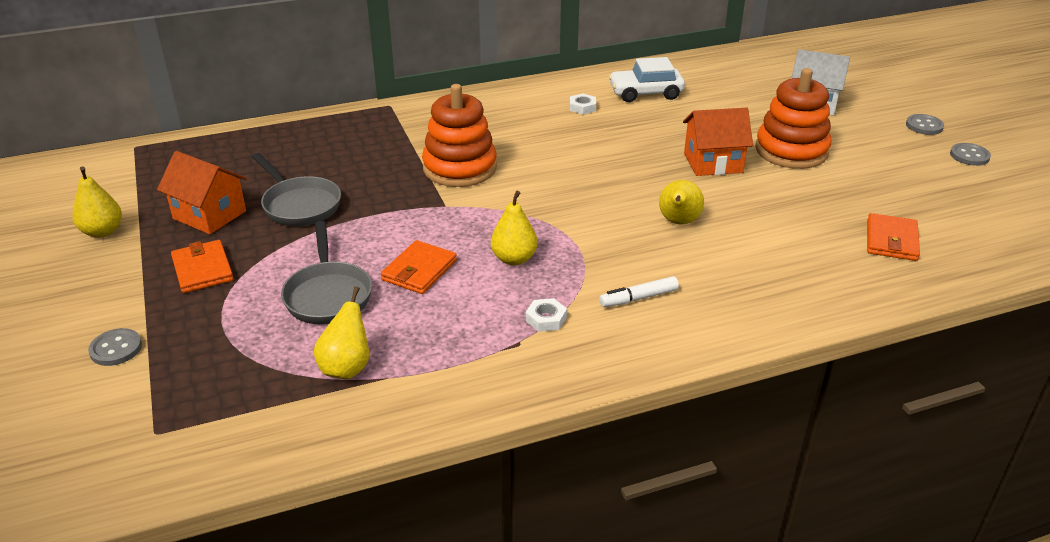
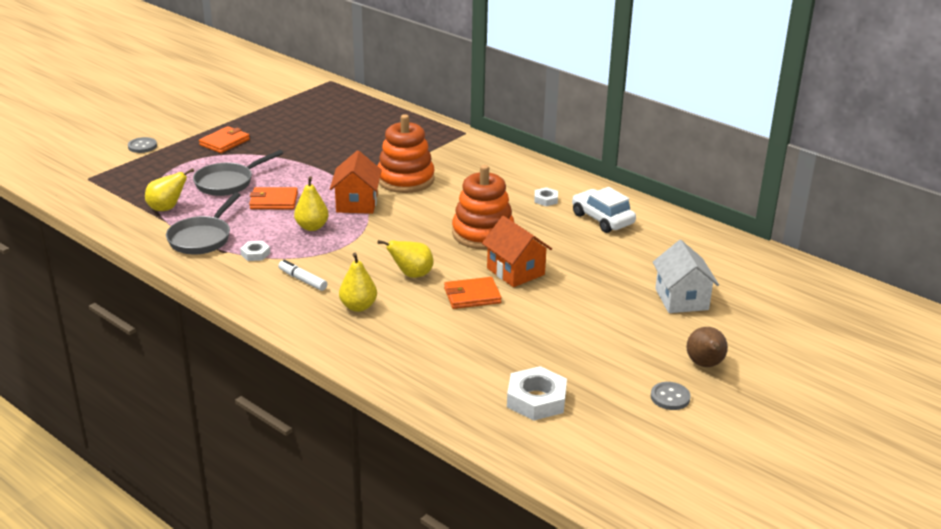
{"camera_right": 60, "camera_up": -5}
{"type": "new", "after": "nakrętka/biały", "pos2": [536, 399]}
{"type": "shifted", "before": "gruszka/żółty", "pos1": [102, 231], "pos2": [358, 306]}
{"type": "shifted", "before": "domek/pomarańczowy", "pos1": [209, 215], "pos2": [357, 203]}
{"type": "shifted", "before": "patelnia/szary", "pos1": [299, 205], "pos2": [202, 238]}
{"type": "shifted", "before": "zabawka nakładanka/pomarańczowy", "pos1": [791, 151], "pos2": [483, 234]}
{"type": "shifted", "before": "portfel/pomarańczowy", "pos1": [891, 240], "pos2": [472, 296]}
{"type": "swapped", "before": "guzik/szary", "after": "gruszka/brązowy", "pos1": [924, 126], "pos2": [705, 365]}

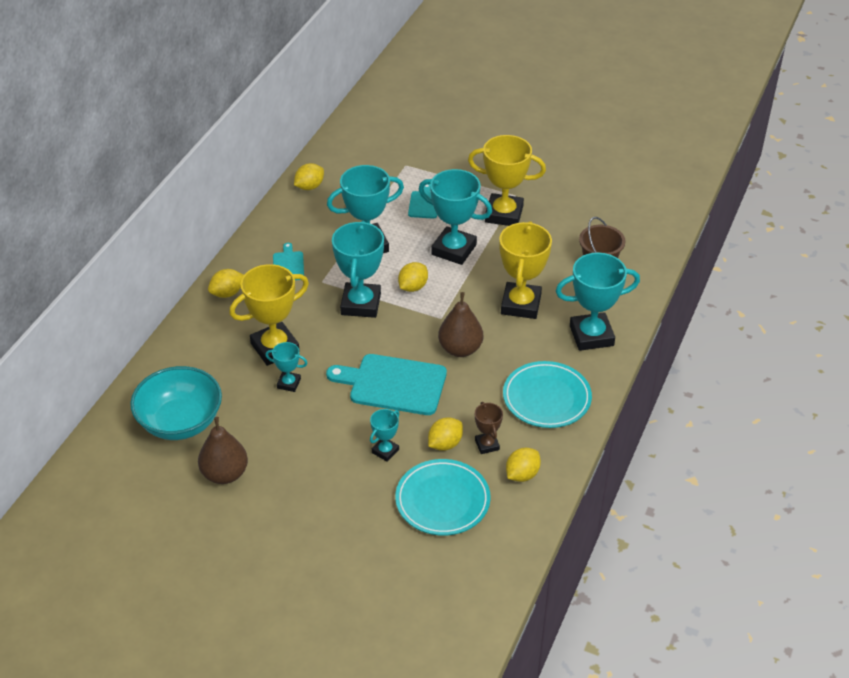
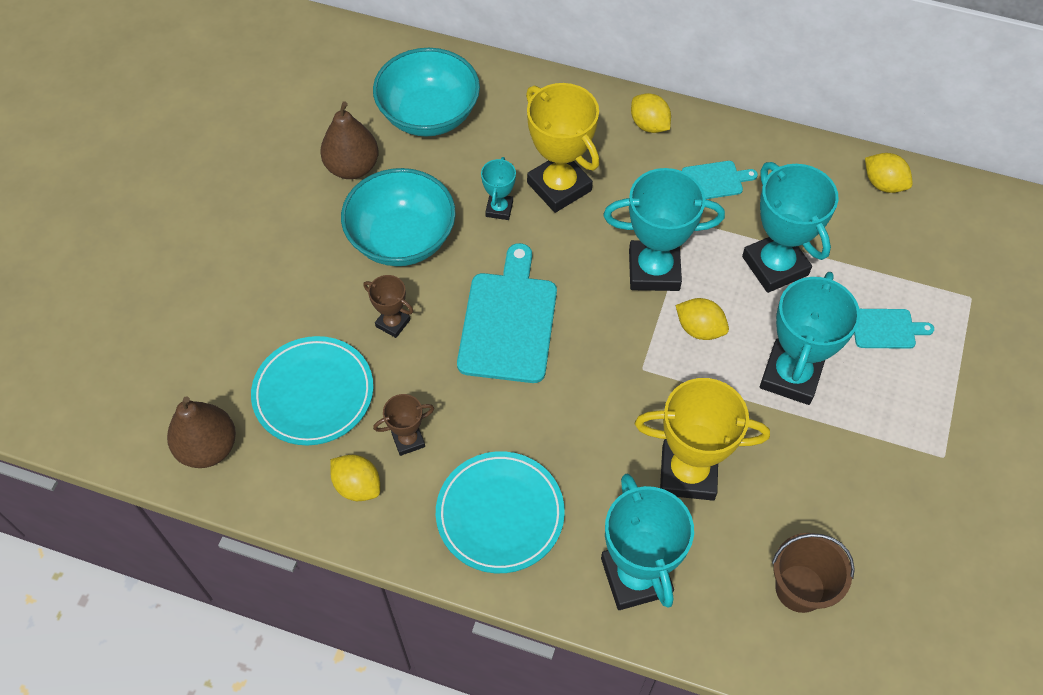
{"camera_right": 85, "camera_up": 15}
{"type": "gone", "before": "cytryna/żółty", "pos1": [445, 444]}
{"type": "gone", "before": "puchar/żółty", "pos1": [504, 214]}
{"type": "new", "after": "miska/turkusowy", "pos2": [402, 239]}
{"type": "shifted", "before": "gruszka/brązowy", "pos1": [460, 349], "pos2": [208, 448]}
{"type": "repainted", "before": "puchar/turkusowy", "after": "puchar/brązowy", "pos1": [385, 451], "pos2": [393, 323]}

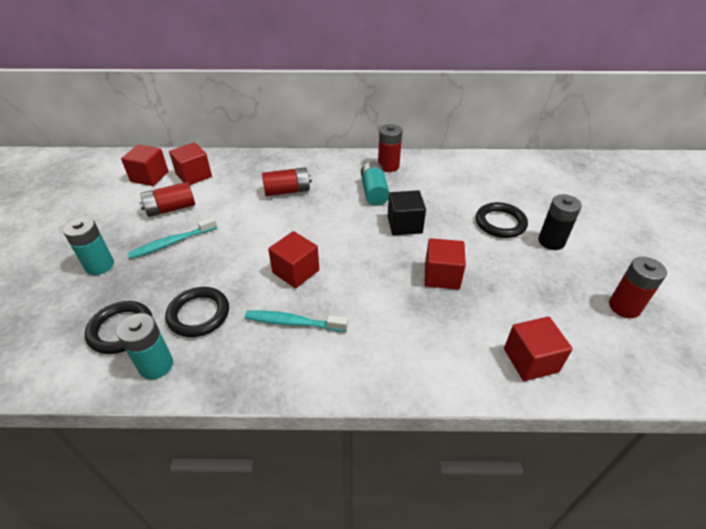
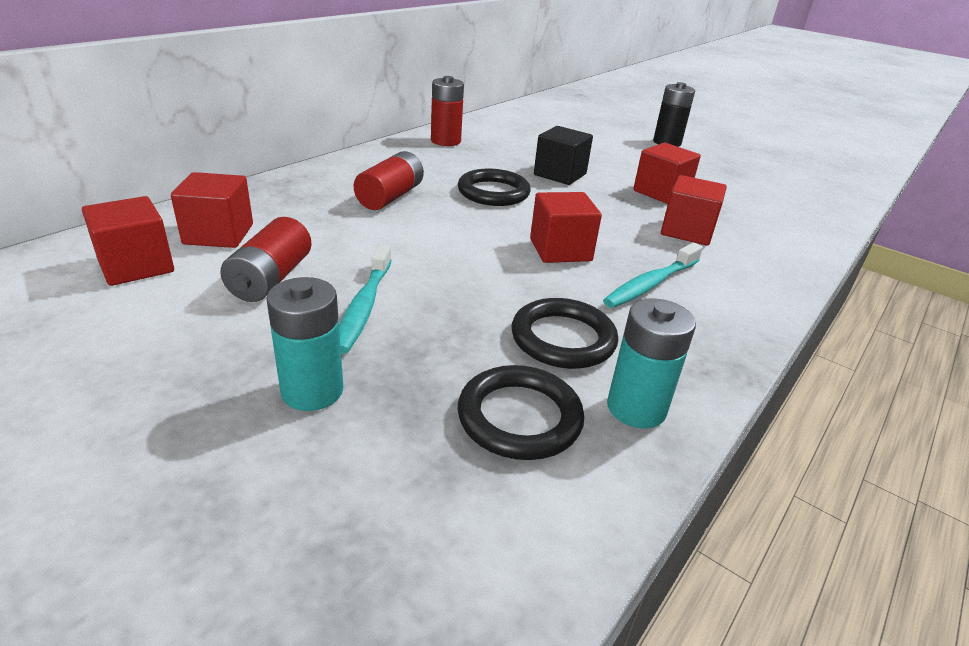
{"camera_right": -55, "camera_up": -10}
{"type": "gone", "before": "bateria/turkusowy", "pos1": [374, 192]}
{"type": "gone", "before": "bateria/czerwony", "pos1": [624, 307]}
{"type": "shifted", "before": "pierścień/czarny", "pos1": [500, 223], "pos2": [493, 192]}
{"type": "shifted", "before": "sześcian/czerwony", "pos1": [530, 360], "pos2": [687, 231]}

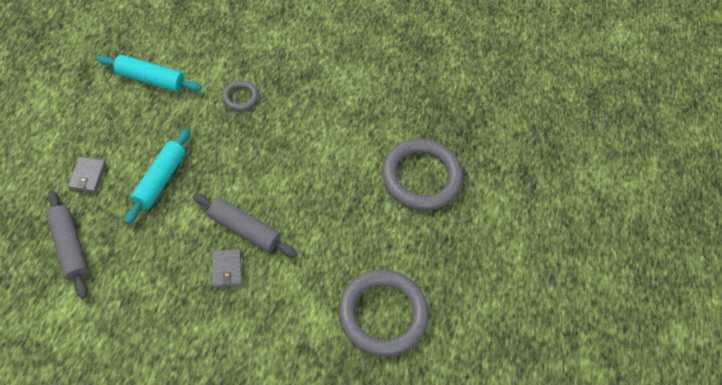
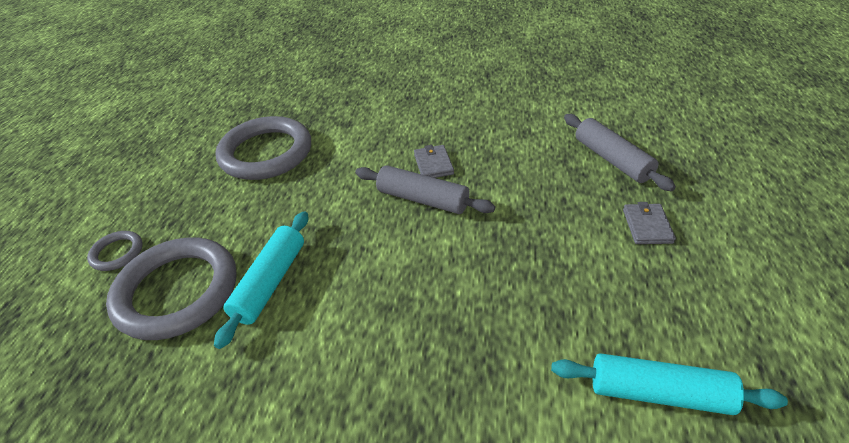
{"camera_right": -175, "camera_up": -15}
{"type": "shifted", "before": "wałek do ciasta/turkusowy", "pos1": [160, 180], "pos2": [270, 282]}
{"type": "shifted", "before": "pierścień/szary", "pos1": [240, 97], "pos2": [117, 253]}

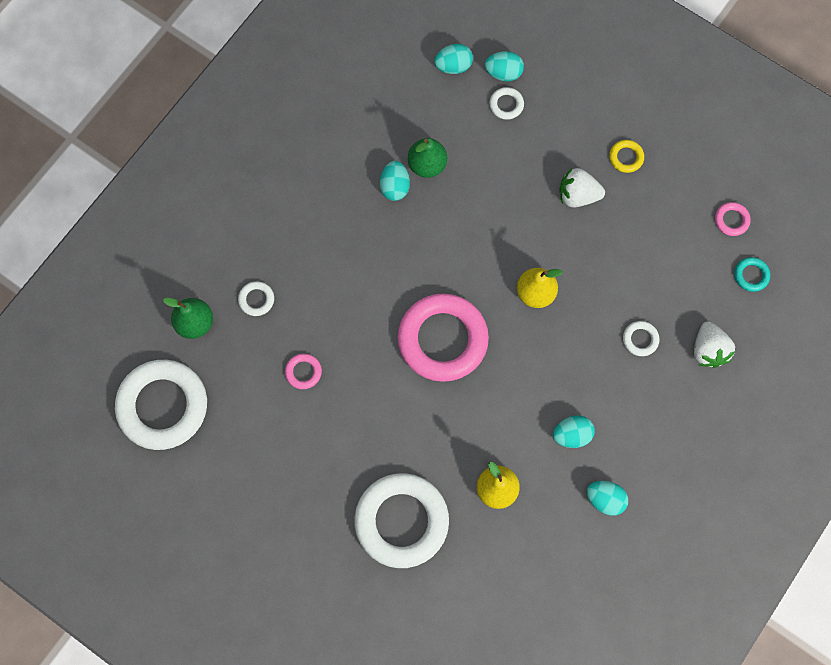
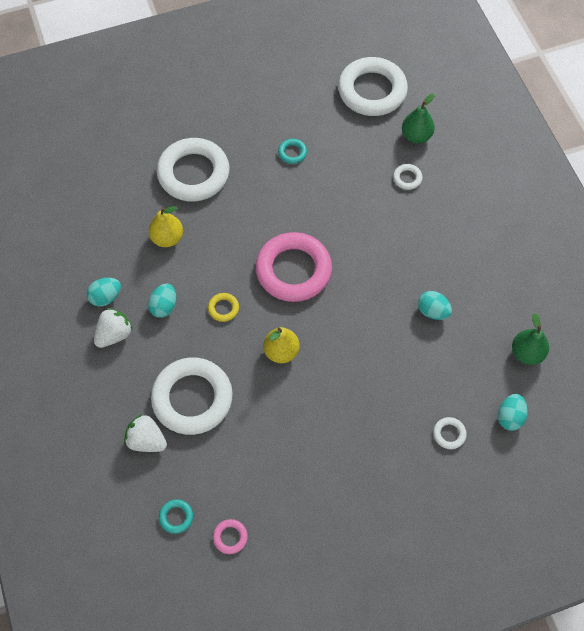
{"camera_right": 125, "camera_up": -10}
{"type": "gone", "before": "pierścień/różowy", "pos1": [303, 372]}
{"type": "gone", "before": "jajko/turkusowy", "pos1": [503, 73]}
{"type": "new", "after": "pierścień/turkusowy", "pos2": [292, 153]}
{"type": "shifted", "before": "gruszka/zielony", "pos1": [427, 165], "pos2": [527, 353]}
{"type": "shifted", "before": "truskawka/biały", "pos1": [577, 195], "pos2": [114, 334]}
{"type": "shifted", "before": "pierścień/żółty", "pos1": [626, 157], "pos2": [223, 308]}
{"type": "scaled", "before": "pierścień/biały", "pos1": [640, 339], "pos2": [192, 398], "scale": 2.48}

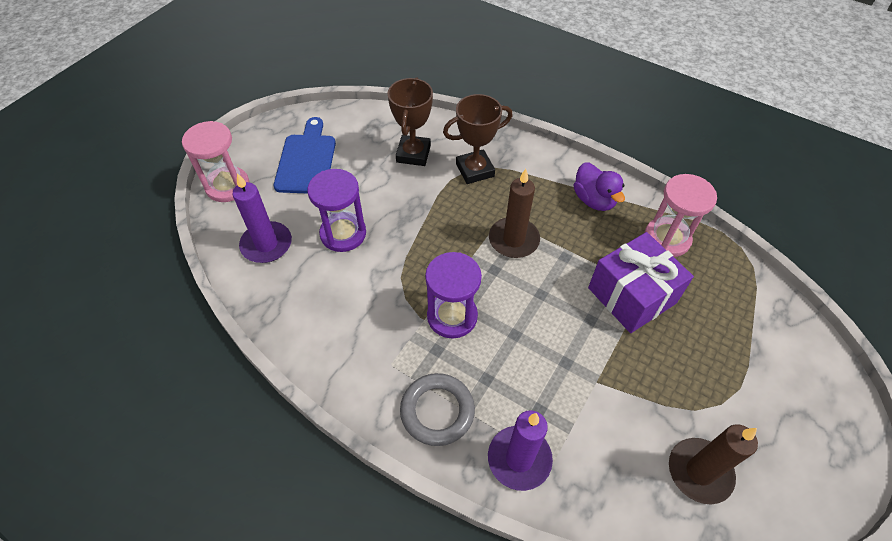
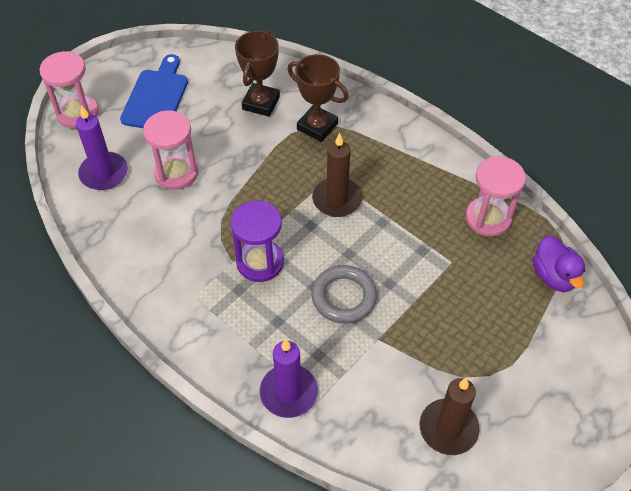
{"camera_right": 10, "camera_up": 0}
{"type": "gone", "before": "prezent/fioletowy", "pos1": [631, 295]}
{"type": "shifted", "before": "pierścień/szary", "pos1": [437, 411], "pos2": [344, 297]}
{"type": "shifted", "before": "kaczka/fioletowy", "pos1": [594, 200], "pos2": [554, 276]}
{"type": "repainted", "before": "klepsydra/fioletowy", "after": "klepsydra/różowy", "pos1": [343, 234], "pos2": [176, 172]}
{"type": "rotated", "before": "puchar/brązowy", "pos1": [475, 170], "pos2": [317, 126], "turn": 45}

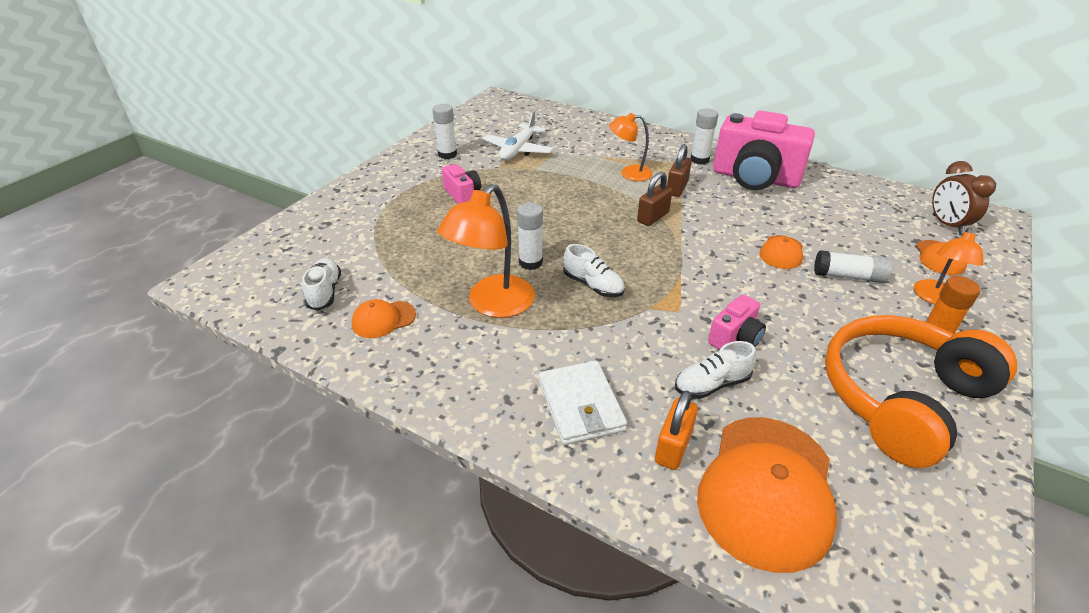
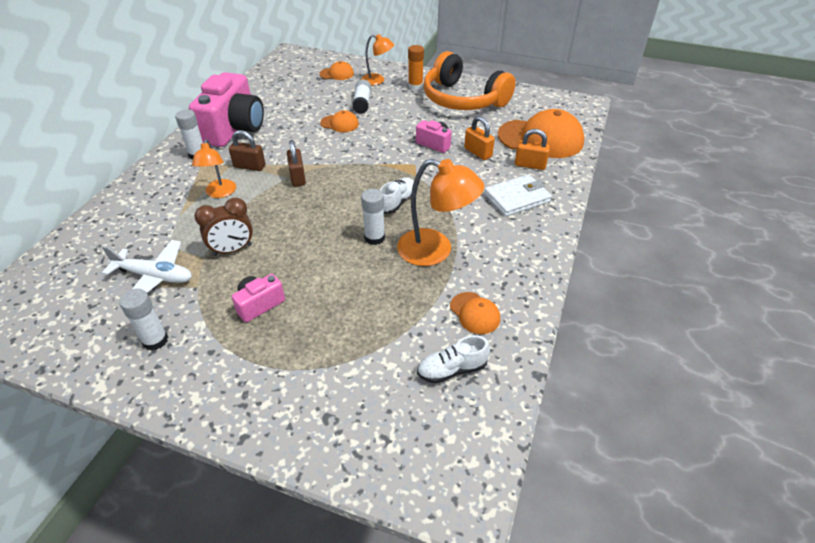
{"camera_right": -100, "camera_up": 5}
{"type": "shifted", "before": "budzik/brązowy", "pos1": [947, 225], "pos2": [232, 250]}
{"type": "swapped", "before": "but/biały", "after": "kłódka/pomarańczowy", "pos1": [711, 384], "pos2": [478, 152]}
{"type": "rotated", "before": "kłódka/brązowy", "pos1": [653, 217], "pos2": [297, 177], "turn": 45}

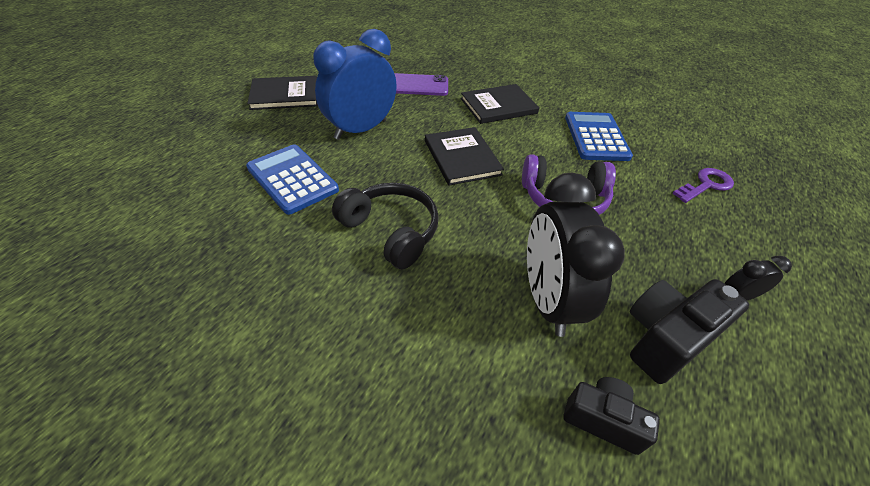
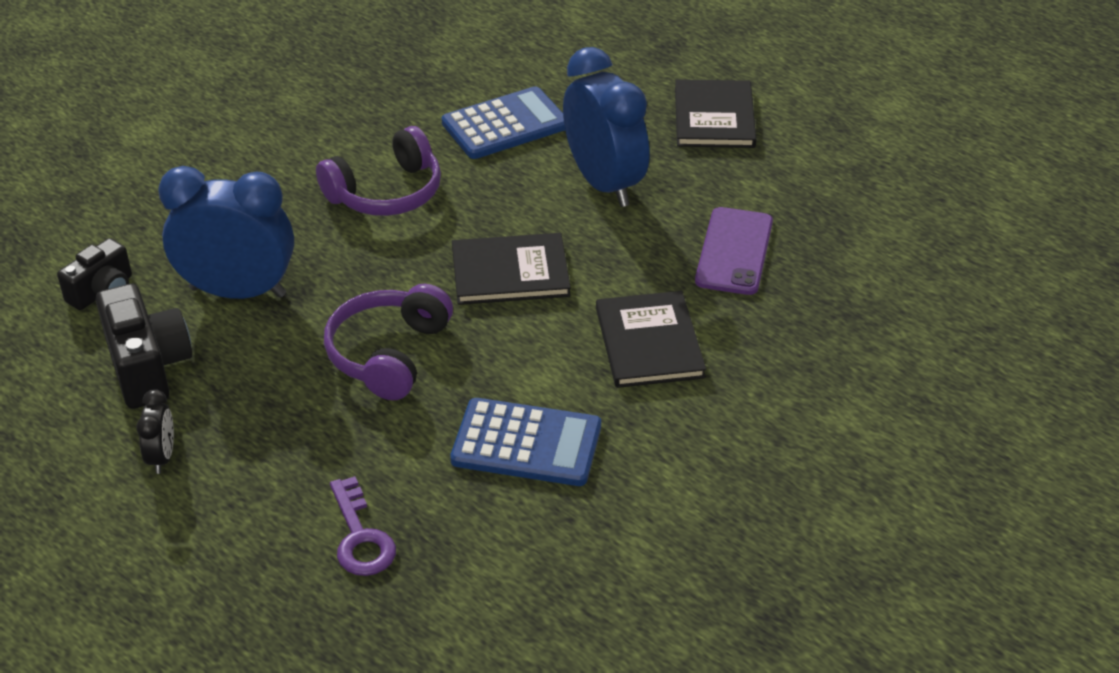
{"camera_right": 105, "camera_up": -5}
{"type": "repainted", "before": "słuchawki/czarny", "after": "słuchawki/fioletowy", "pos1": [391, 231], "pos2": [386, 193]}
{"type": "repainted", "before": "budzik/czarny", "after": "budzik/niebieski", "pos1": [547, 300], "pos2": [238, 292]}

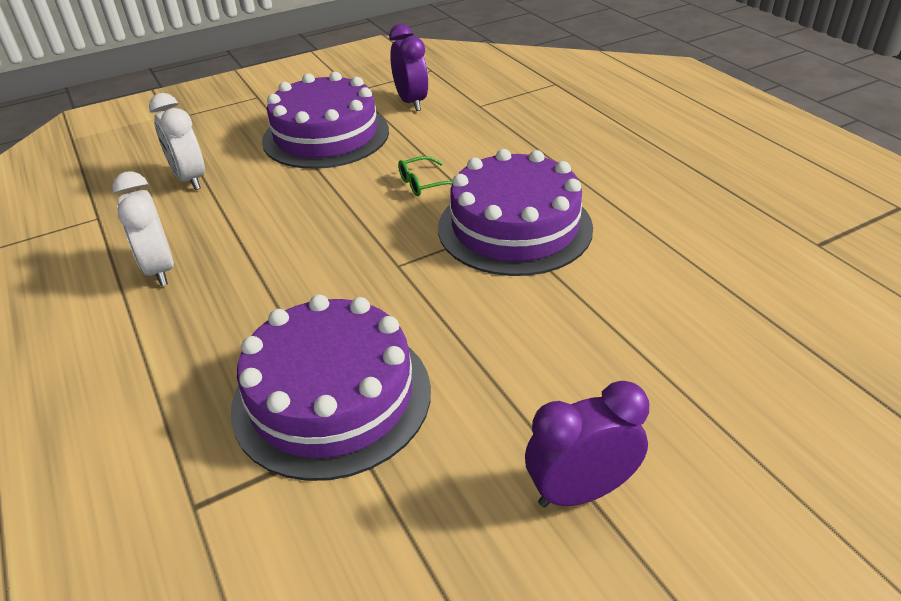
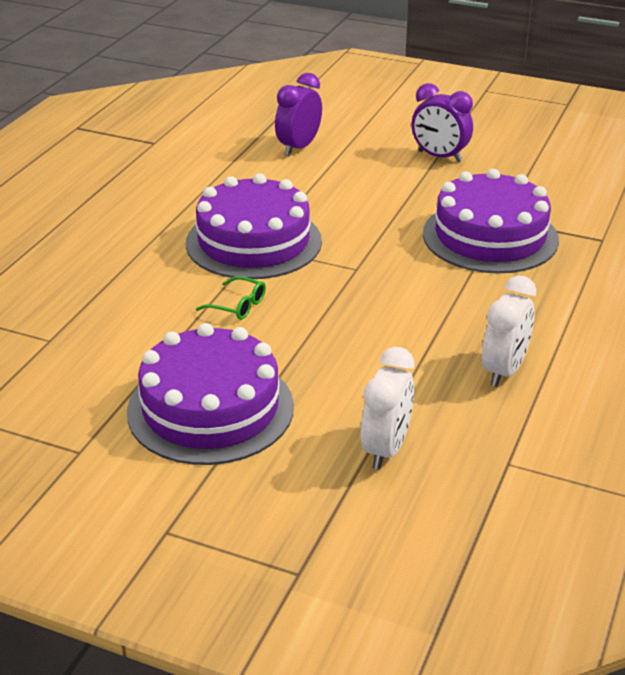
{"camera_right": -130, "camera_up": -5}
{"type": "shifted", "before": "budzik/fioletowy", "pos1": [411, 102], "pos2": [298, 147]}

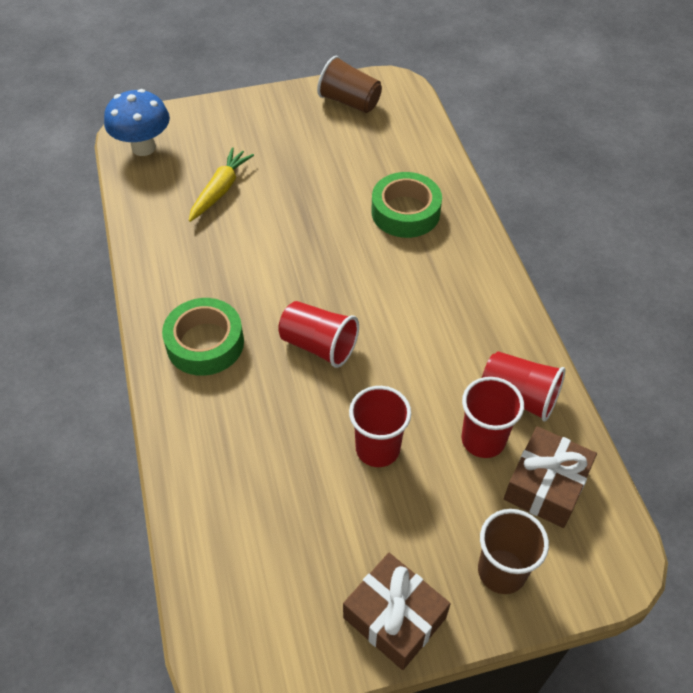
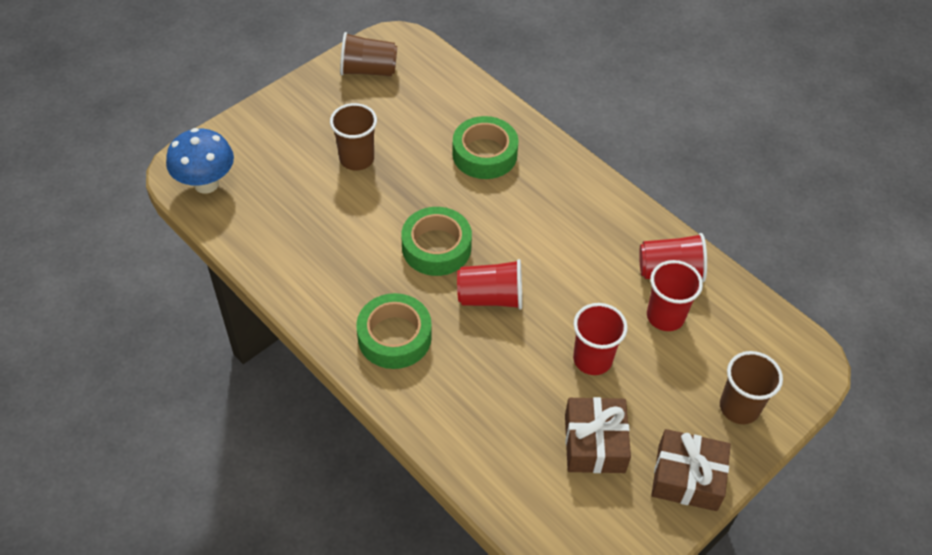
{"camera_right": -30, "camera_up": 0}
{"type": "gone", "before": "marchewka/żółty", "pos1": [220, 190]}
{"type": "new", "after": "szklanka/brązowy", "pos2": [356, 159]}
{"type": "new", "after": "taśma klejąca/zielony", "pos2": [436, 247]}
{"type": "shifted", "before": "prezent/brązowy", "pos1": [546, 485], "pos2": [594, 443]}

